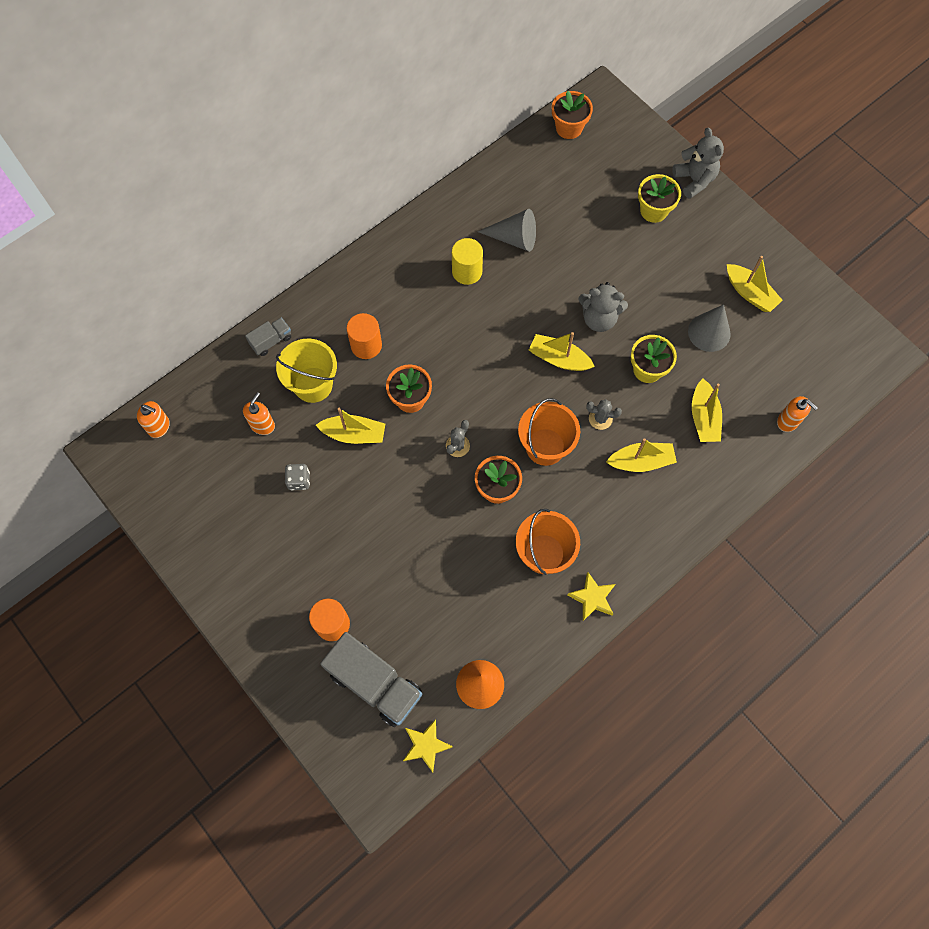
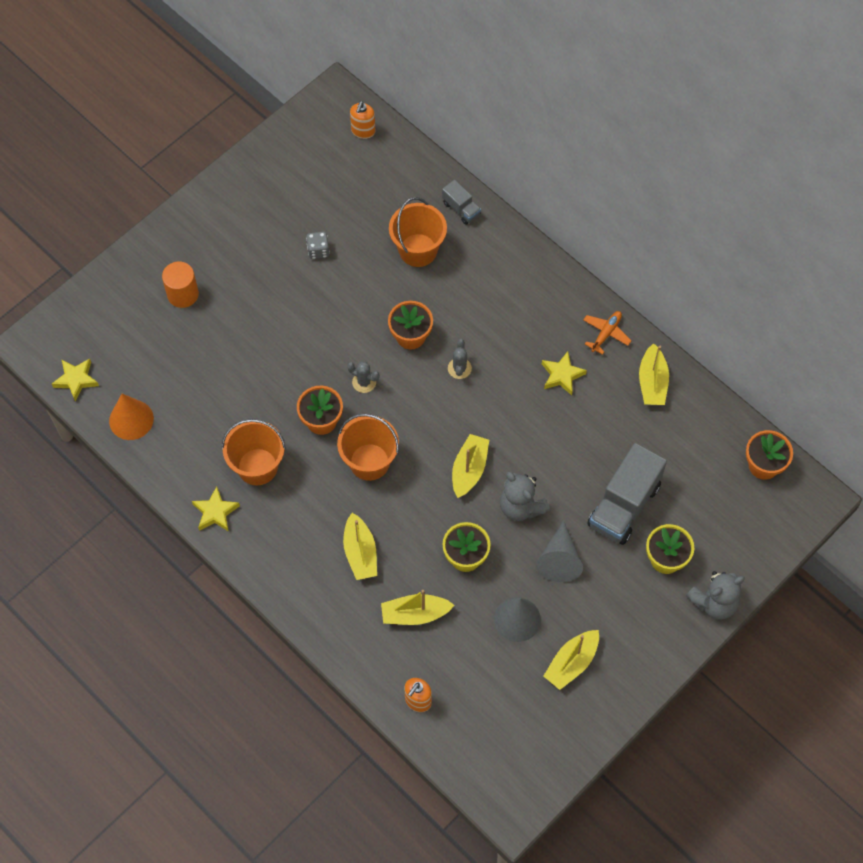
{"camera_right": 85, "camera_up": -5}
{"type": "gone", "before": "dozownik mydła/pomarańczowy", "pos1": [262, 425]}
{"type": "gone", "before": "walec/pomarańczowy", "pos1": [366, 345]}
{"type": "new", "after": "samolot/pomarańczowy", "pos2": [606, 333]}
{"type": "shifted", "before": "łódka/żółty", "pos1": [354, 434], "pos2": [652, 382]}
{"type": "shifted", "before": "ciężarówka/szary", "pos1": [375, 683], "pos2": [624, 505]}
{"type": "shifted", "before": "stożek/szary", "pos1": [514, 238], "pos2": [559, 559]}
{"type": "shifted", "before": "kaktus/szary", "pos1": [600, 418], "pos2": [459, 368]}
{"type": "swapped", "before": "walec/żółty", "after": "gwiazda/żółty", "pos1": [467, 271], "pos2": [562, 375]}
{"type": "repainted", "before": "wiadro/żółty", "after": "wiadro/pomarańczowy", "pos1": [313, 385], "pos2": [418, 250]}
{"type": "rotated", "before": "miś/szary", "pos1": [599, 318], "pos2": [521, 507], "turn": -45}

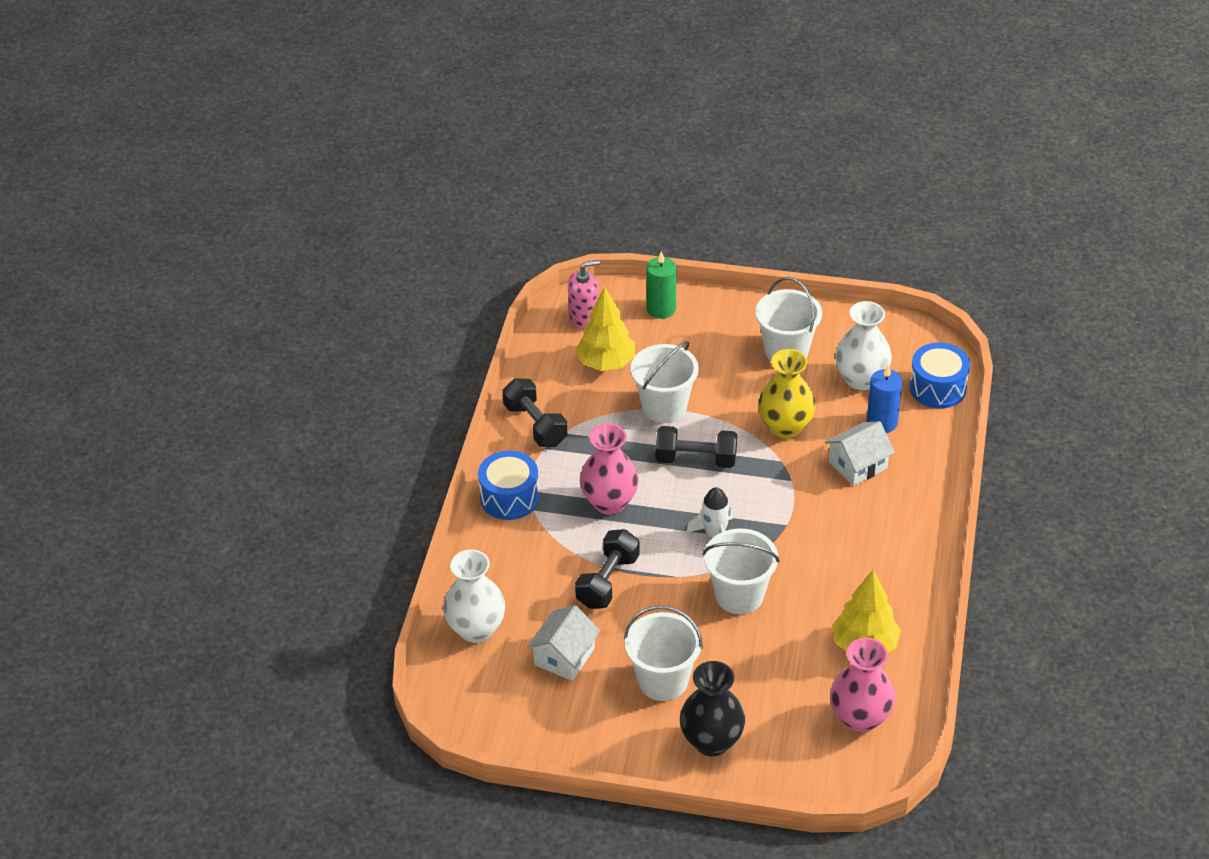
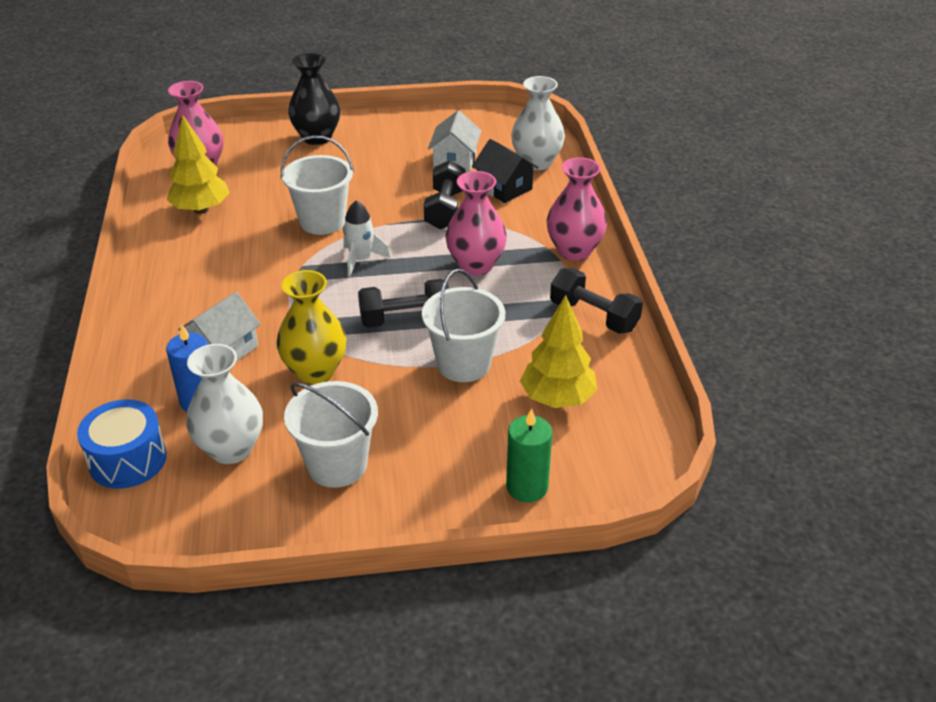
{"camera_right": 160, "camera_up": -5}
{"type": "gone", "before": "dozownik mydła/różowy", "pos1": [584, 319]}
{"type": "gone", "before": "wiadro/biały", "pos1": [663, 680]}
{"type": "new", "after": "domek/czarny", "pos2": [504, 188]}
{"type": "swapped", "before": "bęben/niebieski", "after": "wazon/różowy", "pos1": [509, 497], "pos2": [574, 251]}

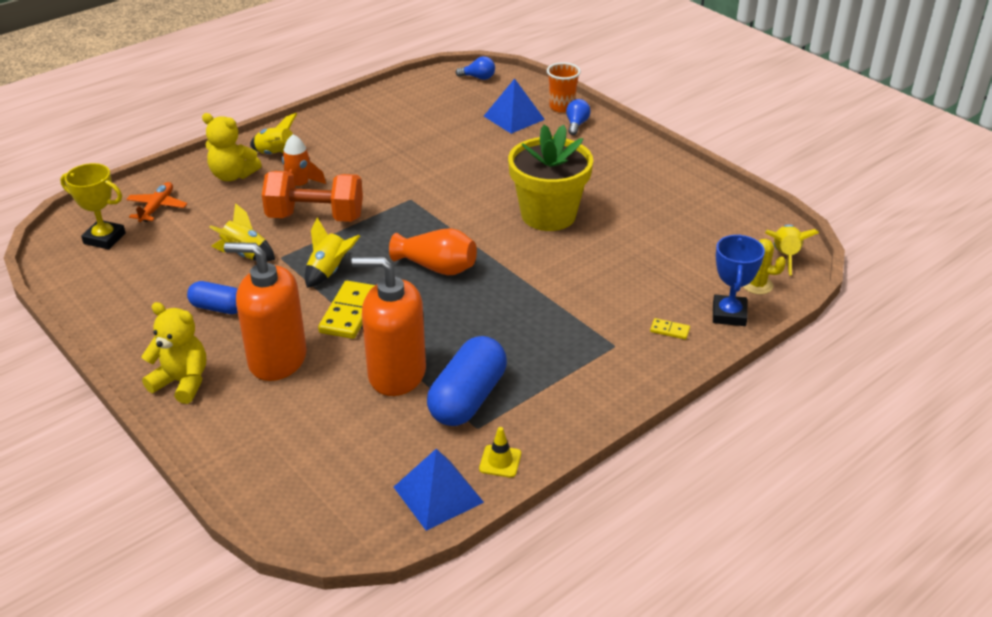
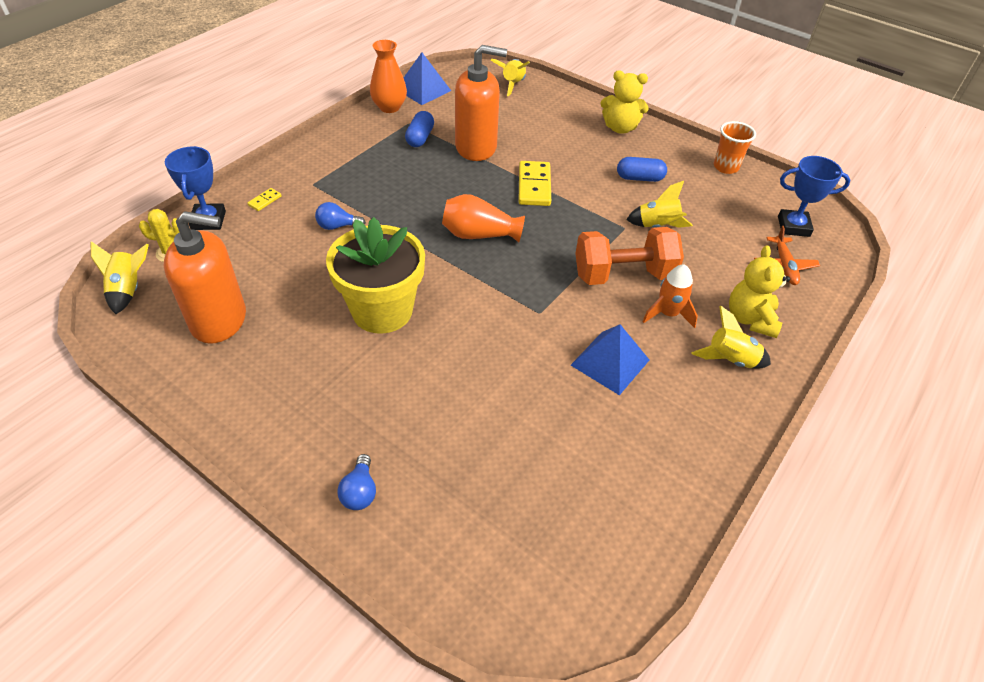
{"camera_right": 165, "camera_up": 10}
{"type": "shifted", "before": "dozownik mydła/pomarańczowy", "pos1": [277, 359], "pos2": [219, 320]}
{"type": "shifted", "before": "rakieta/żółty", "pos1": [329, 271], "pos2": [512, 84]}
{"type": "shifted", "before": "żarówka/niebieski", "pos1": [478, 78], "pos2": [337, 226]}
{"type": "shifted", "before": "piramida/niebieski", "pos1": [514, 117], "pos2": [610, 362]}
{"type": "shifted", "before": "szklanka/pomarańczowy", "pos1": [562, 107], "pos2": [726, 167]}
{"type": "swapped", "before": "pachołek/żółty", "after": "wazon/pomarańczowy", "pos1": [500, 461], "pos2": [389, 107]}
{"type": "repainted", "before": "puchar/żółty", "after": "puchar/niebieski", "pos1": [104, 238], "pos2": [793, 226]}
{"type": "rotated", "before": "miś/żółty", "pos1": [233, 175], "pos2": [750, 319], "turn": -90}
{"type": "rotated", "before": "kostka domina/żółty", "pos1": [669, 330], "pos2": [265, 201], "turn": -60}
{"type": "scaled", "before": "kapsułka/niebieski", "pos1": [467, 398], "pos2": [420, 138], "scale": 0.59}

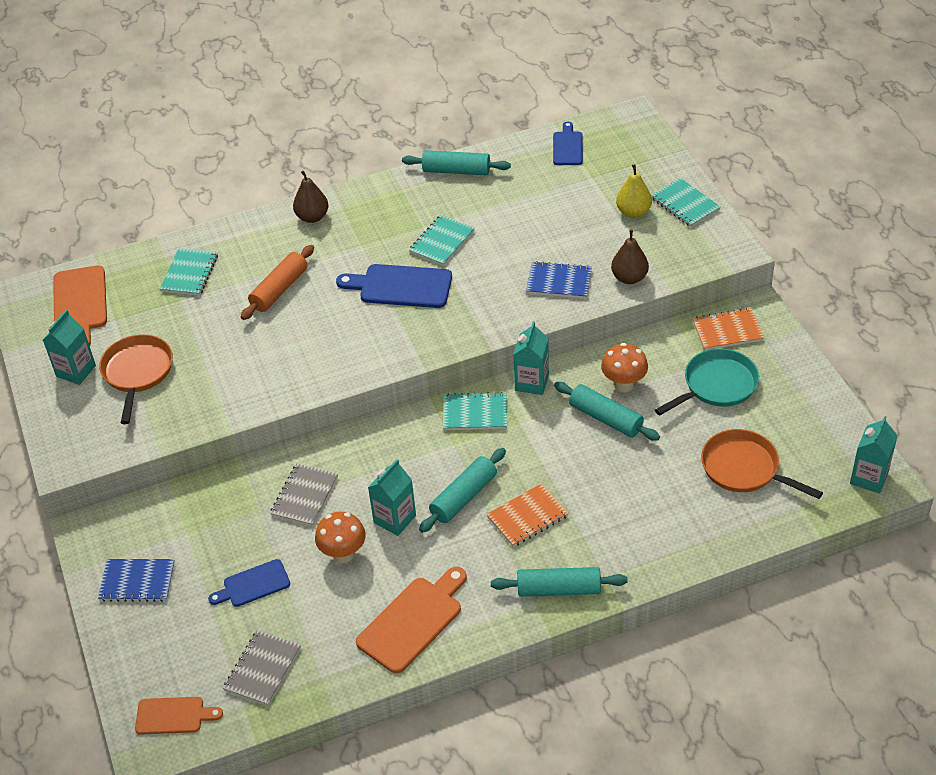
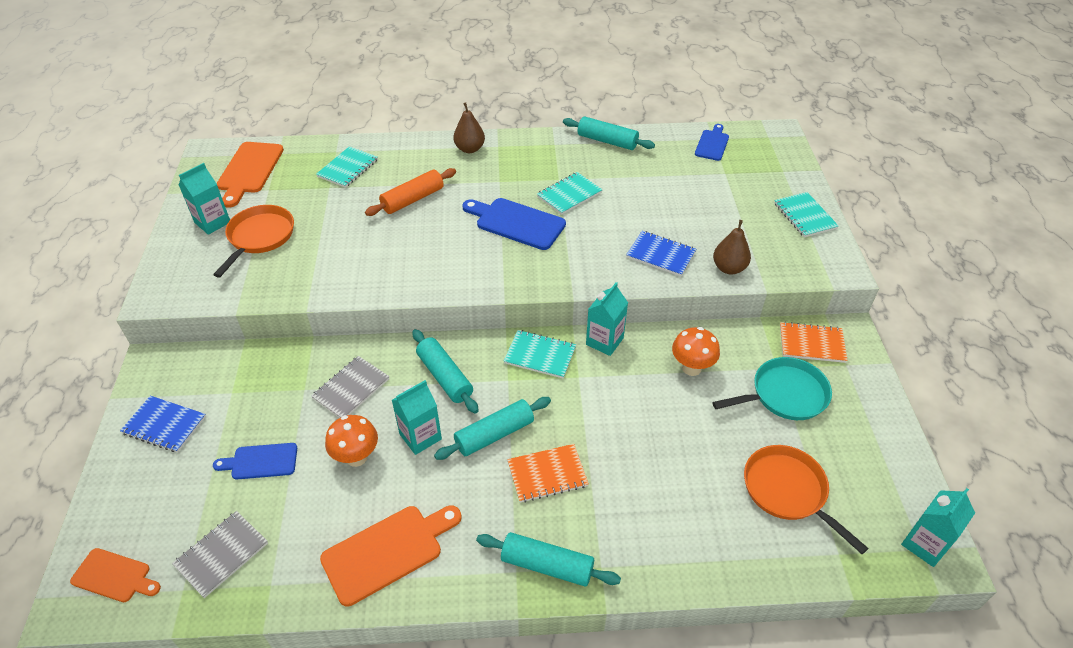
{"camera_right": 15, "camera_up": 0}
{"type": "gone", "before": "gruszka/żółty", "pos1": [633, 212]}
{"type": "shifted", "before": "wałek do ciasta/turkusowy", "pos1": [605, 418], "pos2": [445, 377]}

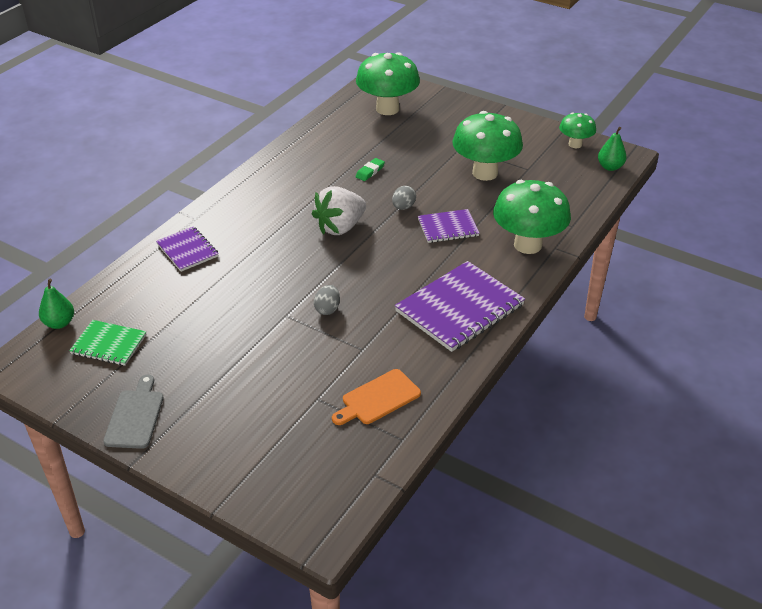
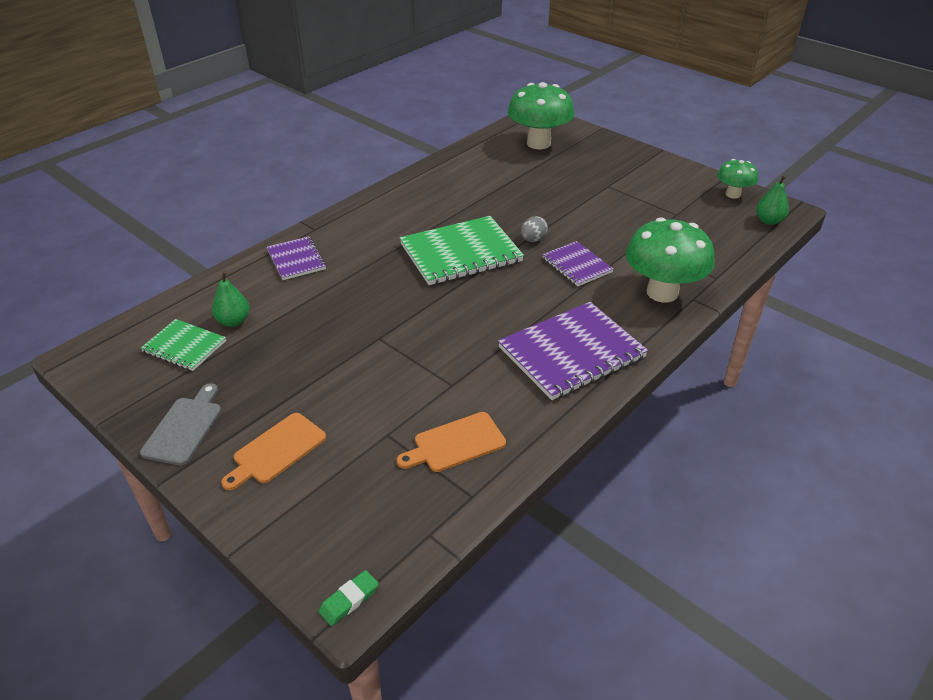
{"camera_right": 10, "camera_up": 0}
{"type": "gone", "before": "jajko/szary", "pos1": [327, 309]}
{"type": "gone", "before": "grzyb/zielony", "pos1": [485, 173]}
{"type": "new", "after": "deska do krojenia/pomarańczowy", "pos2": [276, 450]}
{"type": "shifted", "before": "gruszka/zielony", "pos1": [59, 323], "pos2": [234, 321]}
{"type": "shifted", "before": "gumka do mazania/zielony", "pos1": [370, 171], "pos2": [349, 600]}
{"type": "swapped", "before": "truskawka/biały", "after": "zeszyt/zielony", "pos1": [340, 227], "pos2": [461, 253]}
{"type": "rotated", "before": "zeszyt/fioletowy", "pos1": [448, 228], "pos2": [576, 265], "turn": 60}

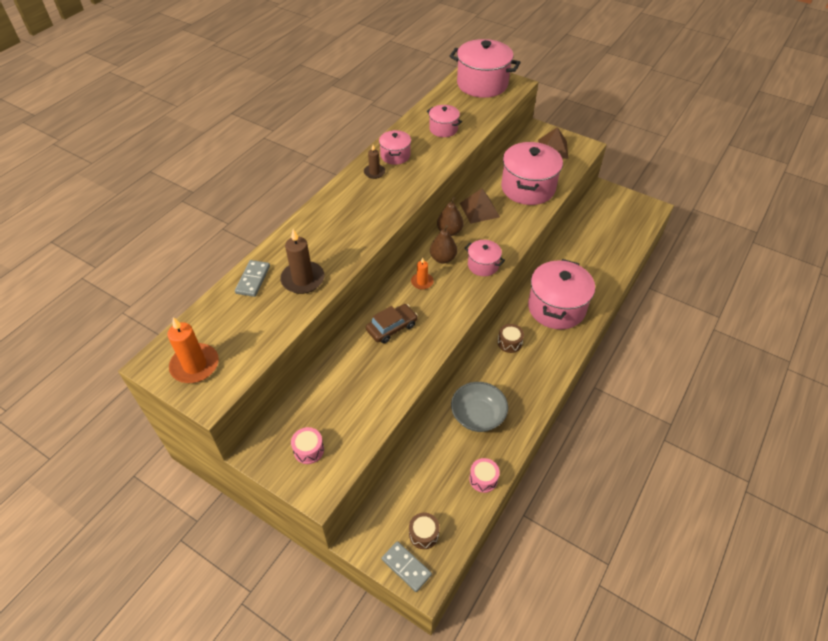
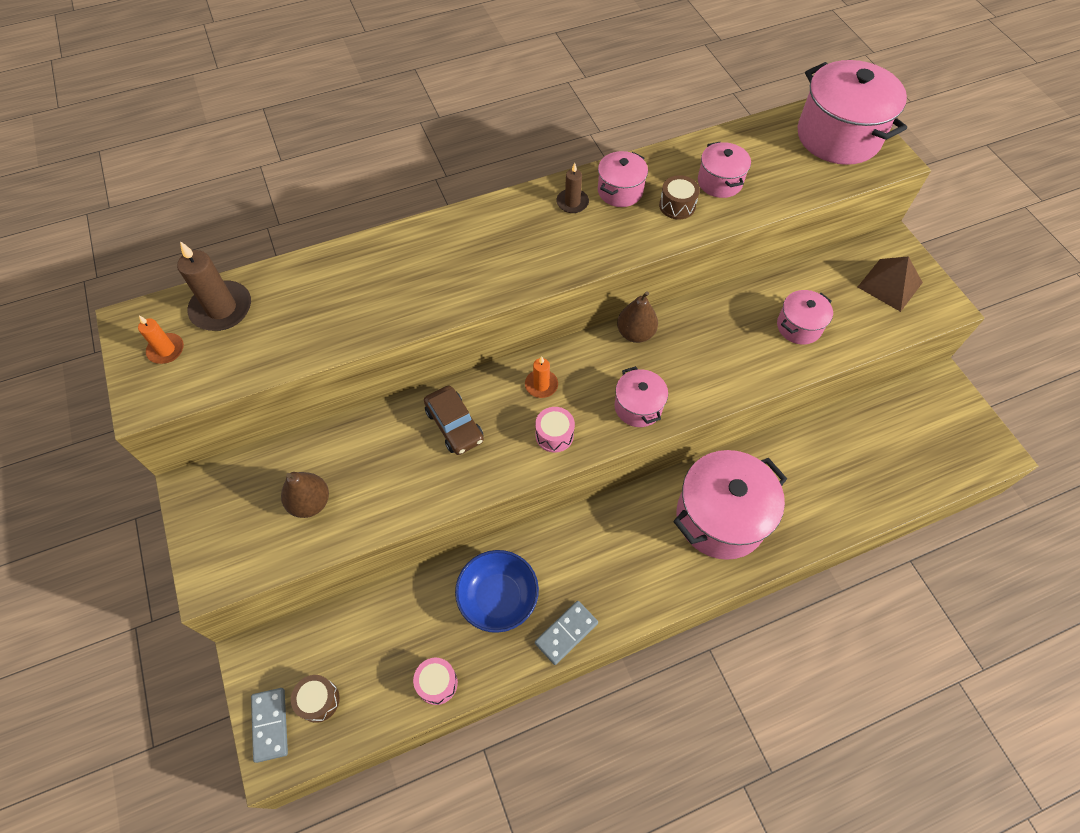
{"camera_right": 35, "camera_up": 10}
{"type": "gone", "before": "piramida/brązowy", "pos1": [479, 210]}
{"type": "shifted", "before": "kostka domina/szary", "pos1": [253, 279], "pos2": [566, 633]}
{"type": "shifted", "before": "świeca/brązowy", "pos1": [303, 279], "pos2": [221, 309]}
{"type": "shifted", "before": "bęben/różowy", "pos1": [308, 450], "pos2": [554, 435]}
{"type": "shifted", "before": "gruszka/brązowy", "pos1": [443, 258], "pos2": [310, 502]}
{"type": "shifted", "before": "bęben/brązowy", "pos1": [509, 343], "pos2": [677, 206]}
{"type": "repainted", "before": "miska/szary", "after": "miska/niebieski", "pos1": [478, 415], "pos2": [498, 597]}
{"type": "rotated", "before": "samochód/brązowy", "pos1": [392, 327], "pos2": [454, 425], "turn": 60}
{"type": "scaled", "before": "świeca/pomarańczowy", "pos1": [195, 365], "pos2": [166, 350], "scale": 0.57}
{"type": "scaled", "before": "garnek/różowy", "pos1": [528, 188], "pos2": [799, 326], "scale": 0.52}

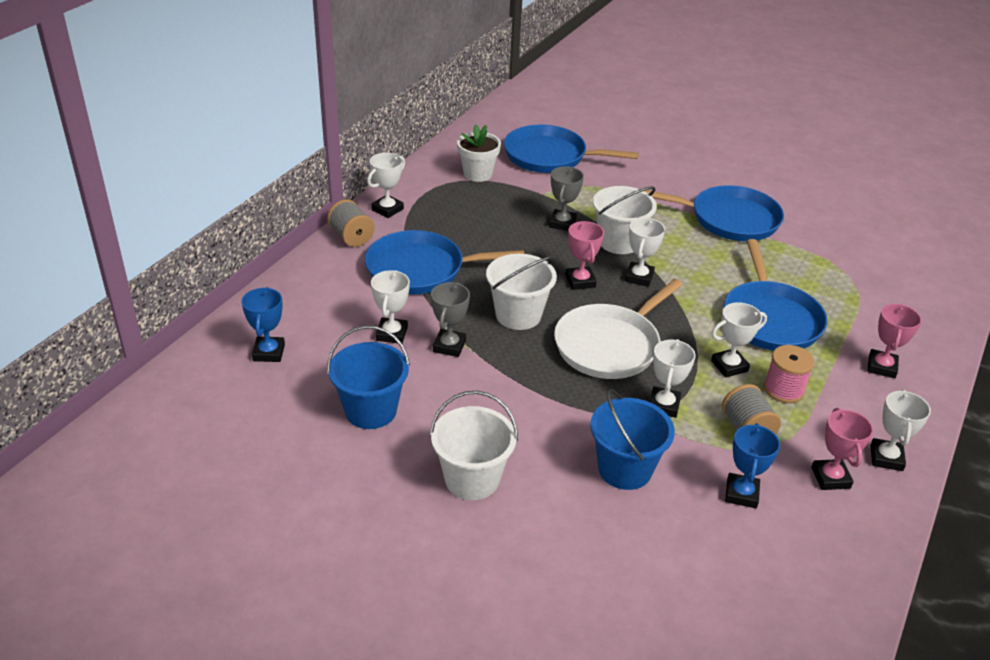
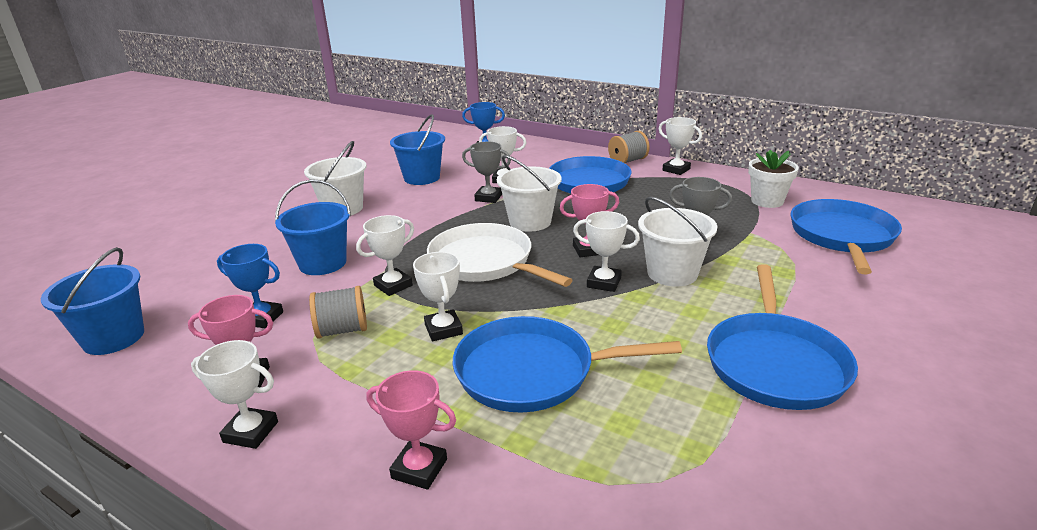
{"camera_right": 95, "camera_up": -10}
{"type": "gone", "before": "szpulka/różowy", "pos1": [783, 389]}
{"type": "new", "after": "wiadro/niebieski", "pos2": [114, 338]}
{"type": "rotated", "before": "puchar/biały", "pos1": [664, 405], "pos2": [393, 285], "turn": -60}

